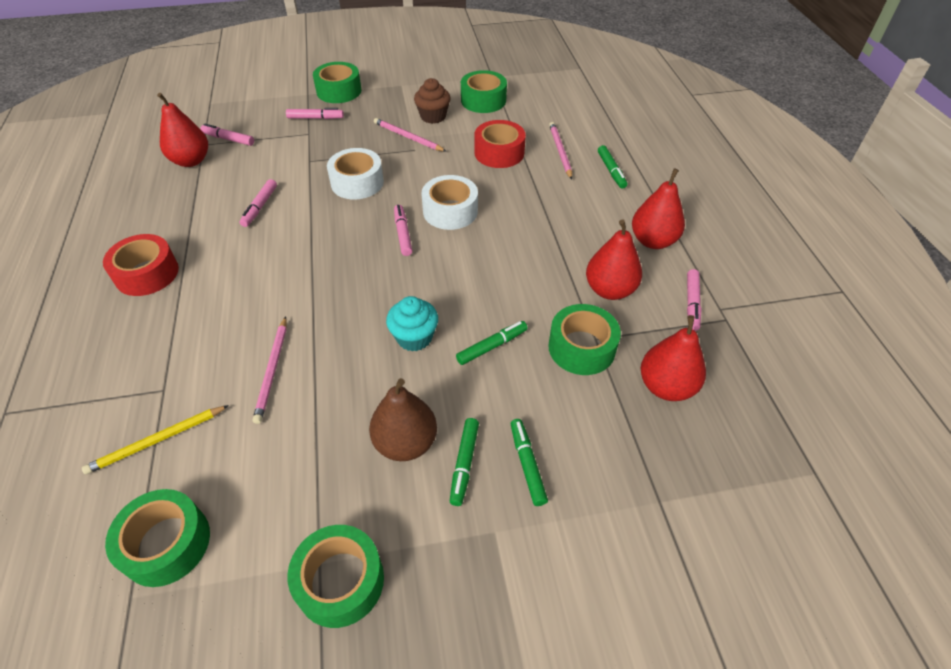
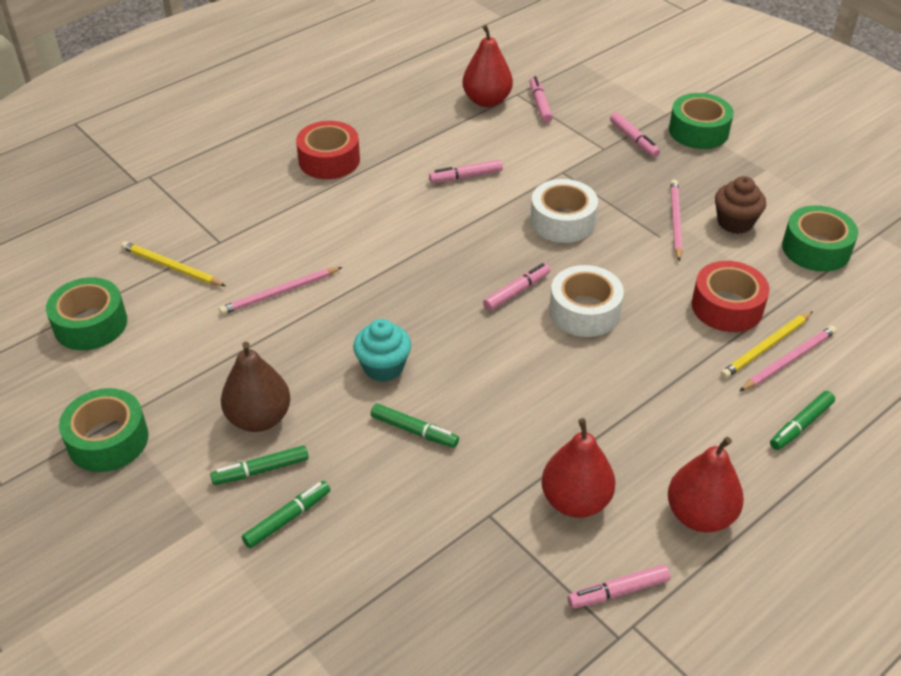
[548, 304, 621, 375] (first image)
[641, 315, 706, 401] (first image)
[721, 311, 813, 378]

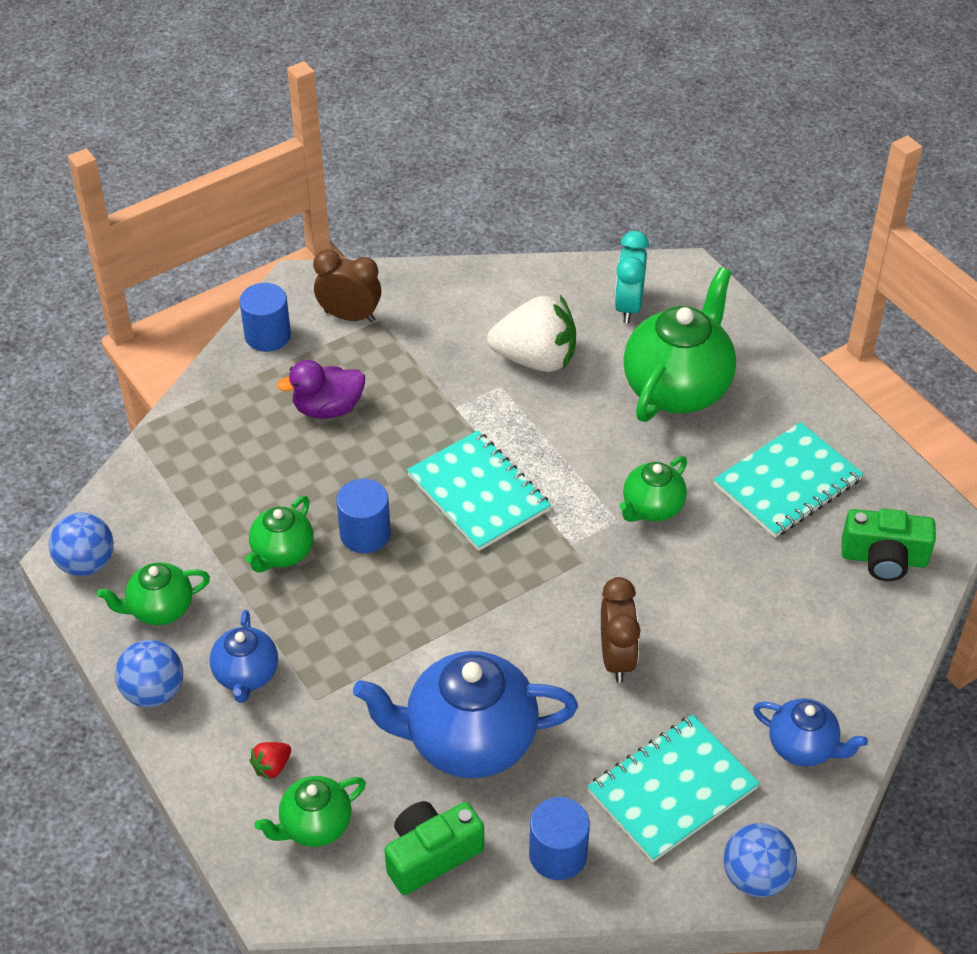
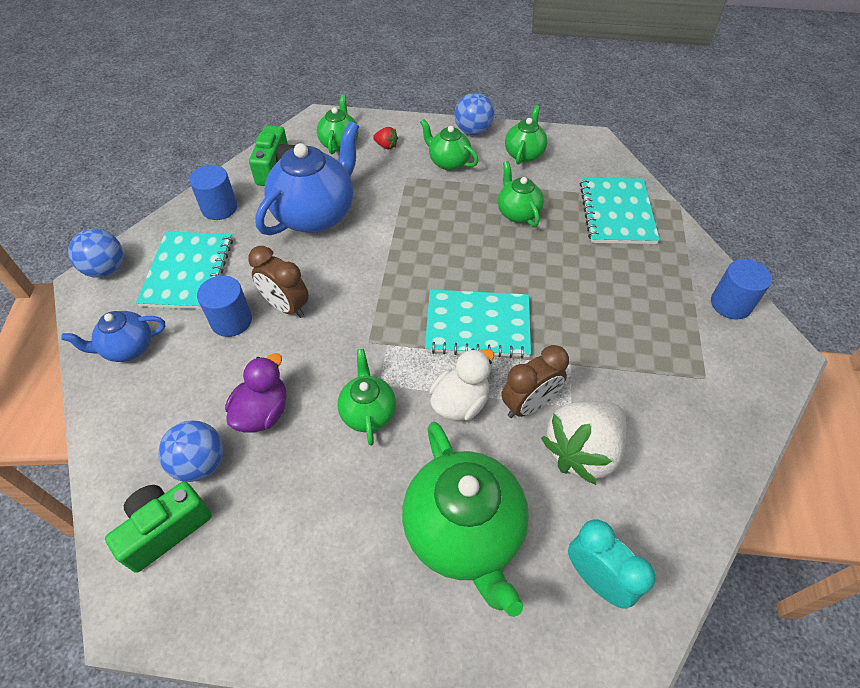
[501, 345, 569, 418]
[225, 353, 287, 433]
[580, 178, 660, 244]
[197, 275, 252, 337]
[158, 421, 223, 482]
[420, 119, 478, 171]
[373, 127, 398, 149]
[429, 349, 494, 421]

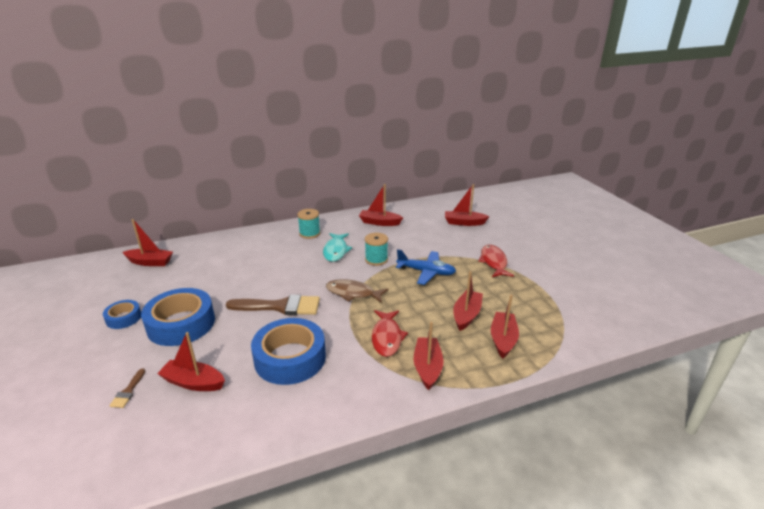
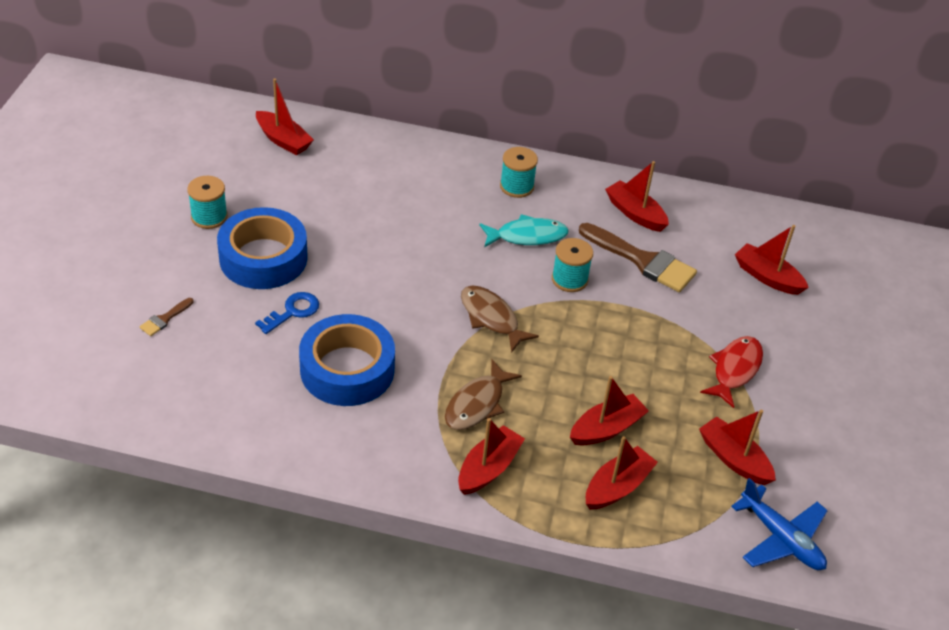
[479, 214, 569, 248]
[731, 478, 828, 570]
[579, 223, 697, 292]
[187, 176, 228, 229]
[445, 359, 522, 430]
[699, 410, 776, 485]
[255, 292, 319, 334]

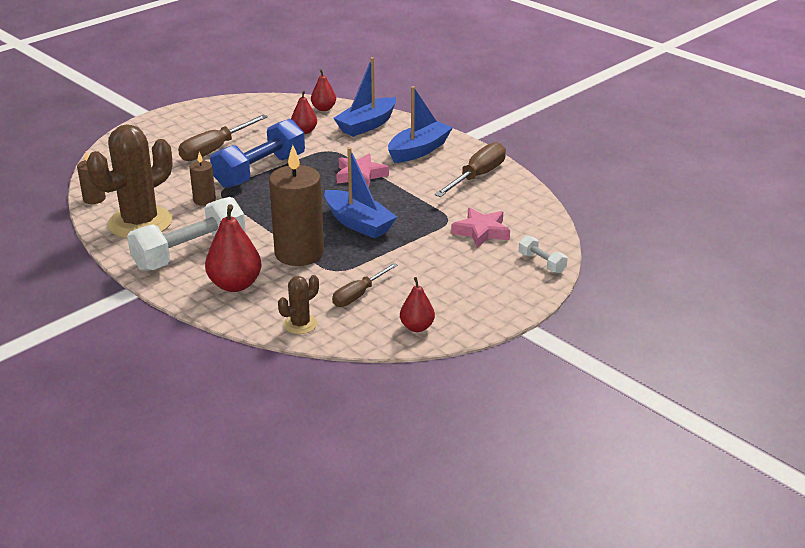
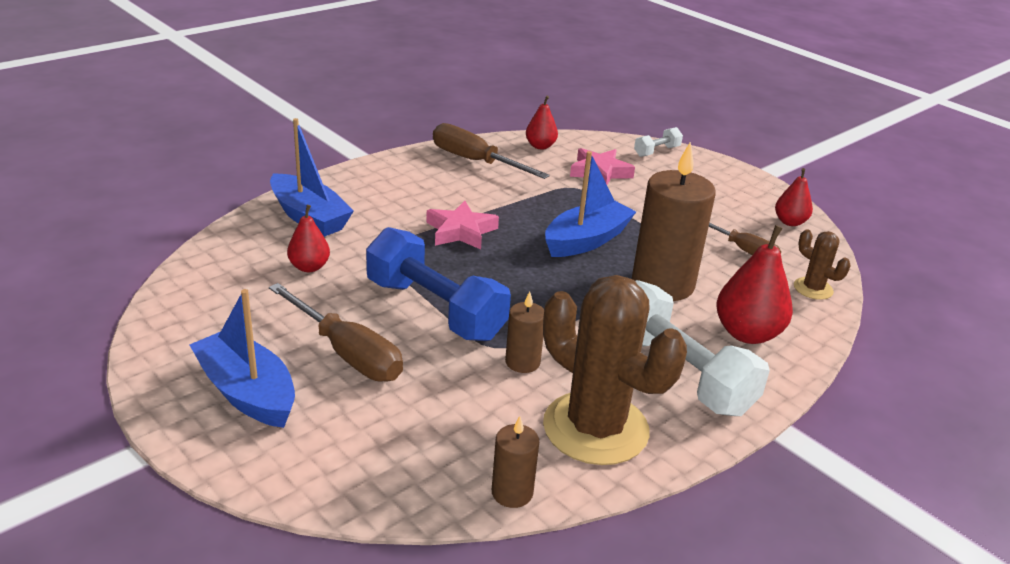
[526, 96, 558, 149]
[189, 289, 295, 428]

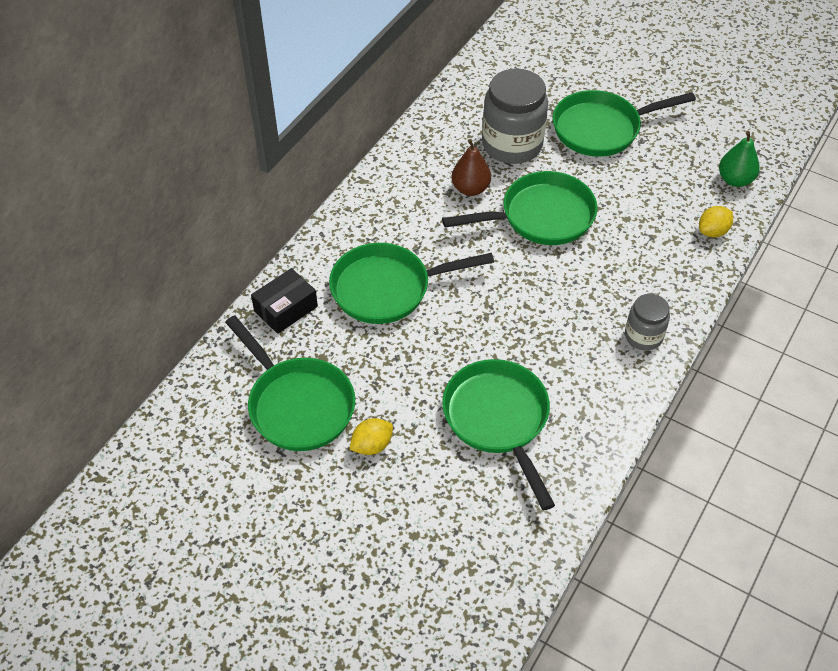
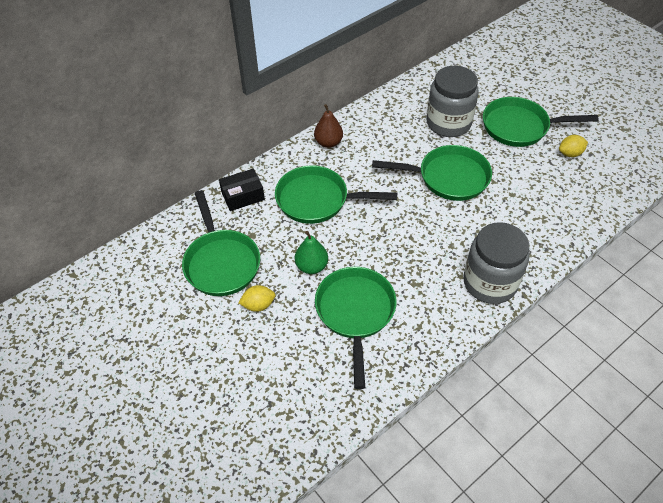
[295, 231, 328, 274]
[314, 104, 343, 148]
[559, 135, 588, 157]
[463, 222, 529, 304]

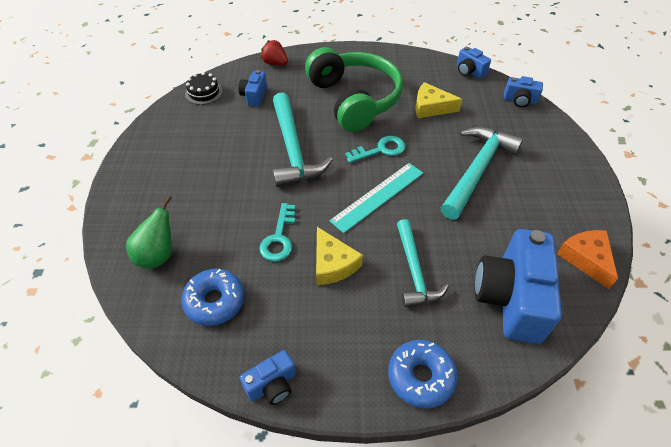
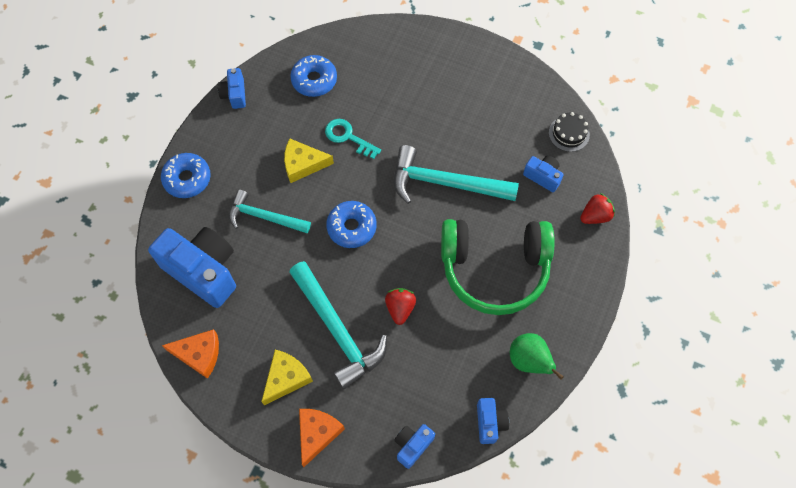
[477, 398, 509, 444]
[261, 350, 313, 405]
[345, 136, 405, 163] (first image)
[326, 201, 377, 248]
[510, 333, 564, 380]
[385, 288, 416, 325]
[299, 409, 345, 467]

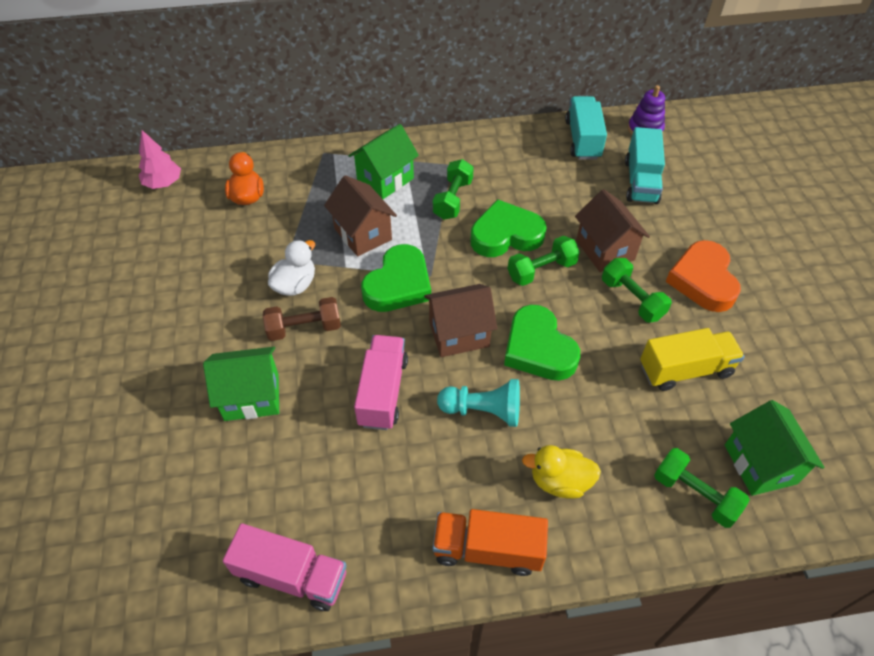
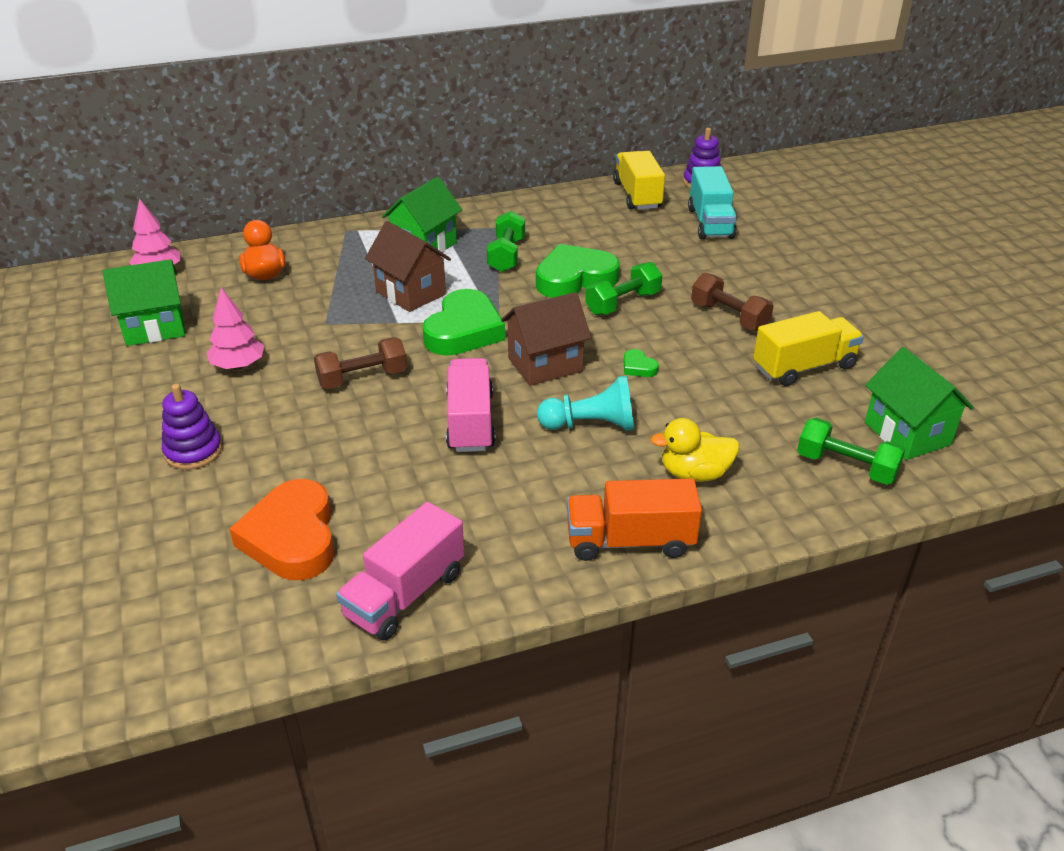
[613, 151, 665, 210]
[575, 189, 650, 272] (first image)
[268, 240, 315, 296] (first image)
[229, 479, 335, 580]
[691, 273, 774, 331]
[624, 349, 659, 377]
[103, 259, 185, 346]
[336, 502, 465, 641]
[206, 288, 264, 370]
[162, 384, 222, 469]

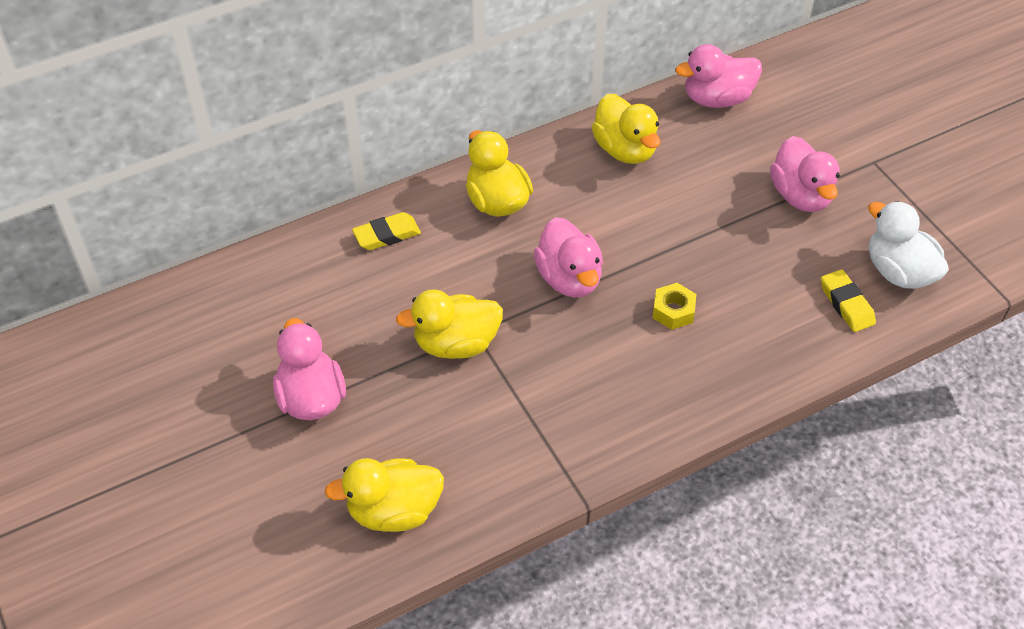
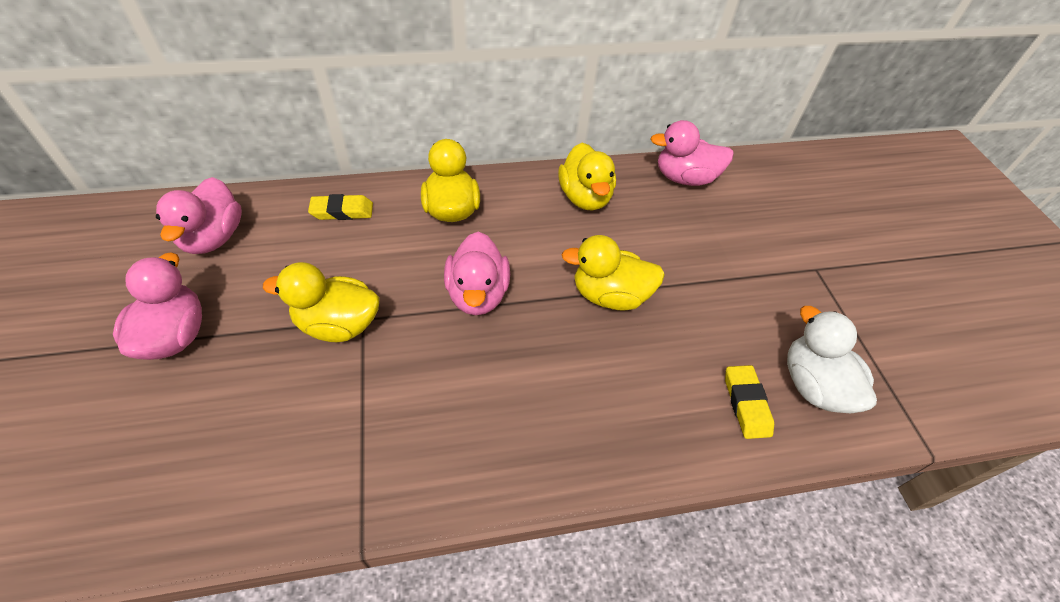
[156, 177, 242, 254]
[652, 283, 696, 330] (first image)
[561, 235, 665, 311]

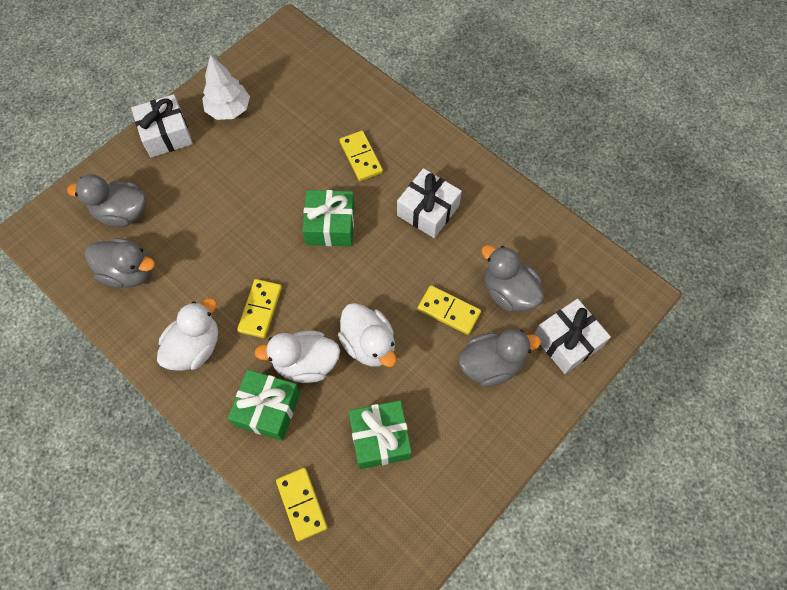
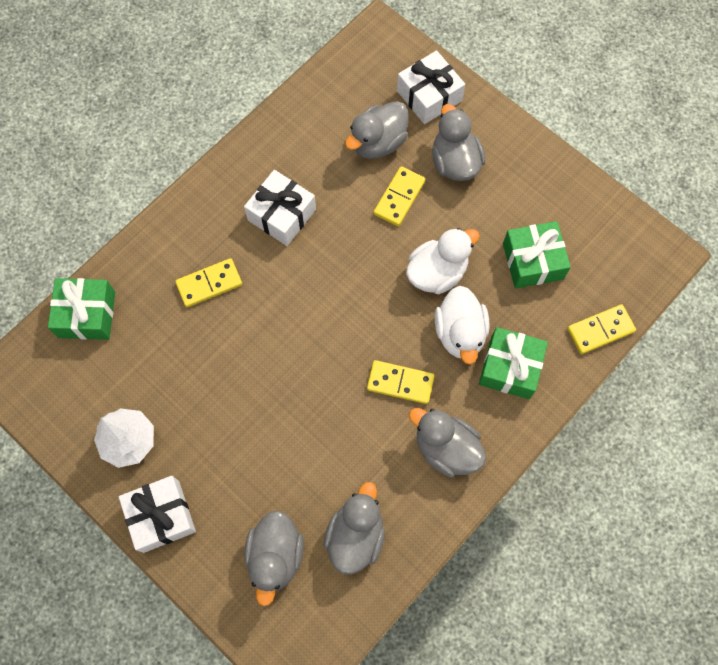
[48, 278, 115, 340]
[409, 408, 486, 478]

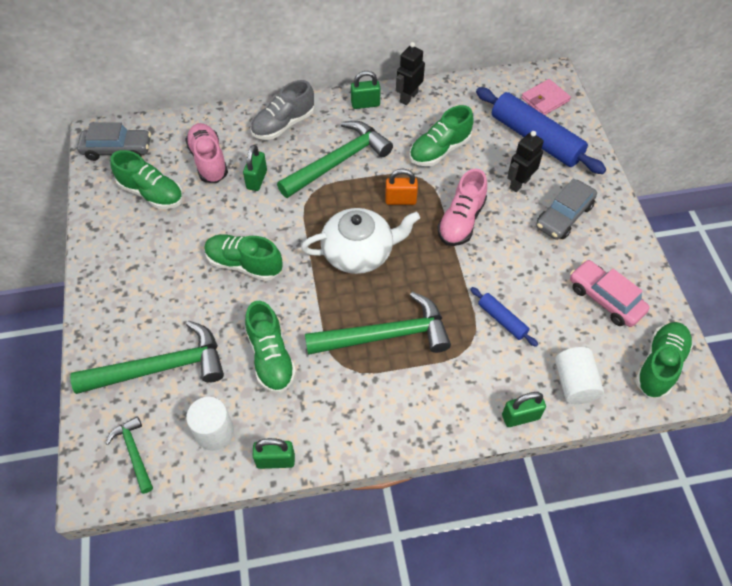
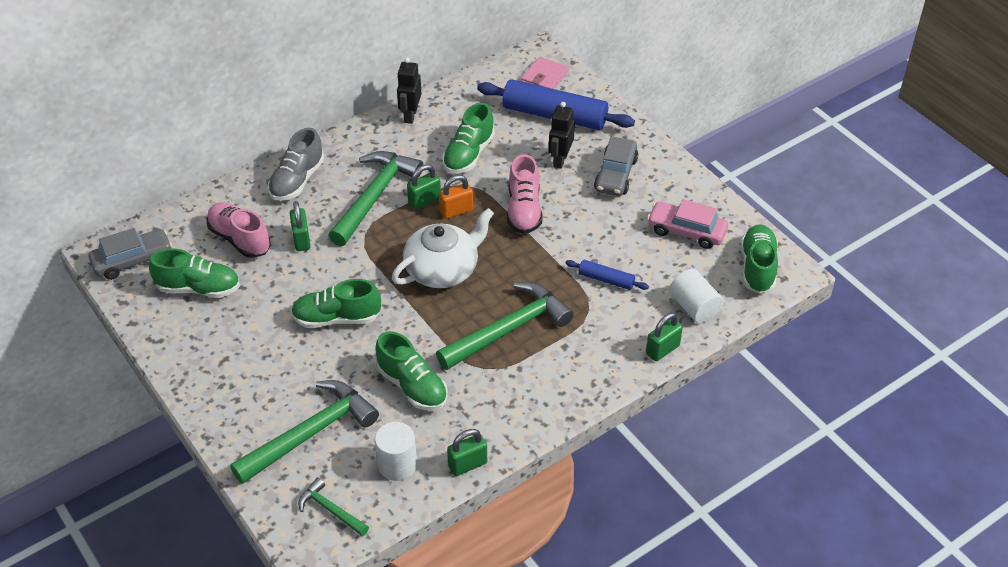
[407, 164, 441, 210]

